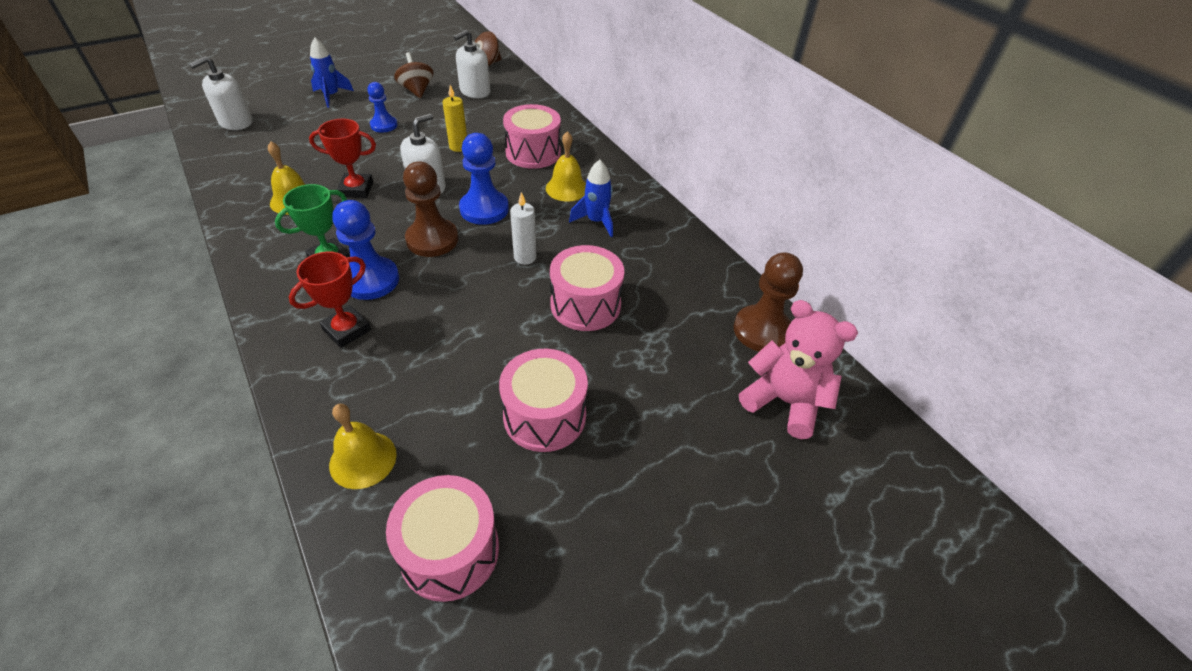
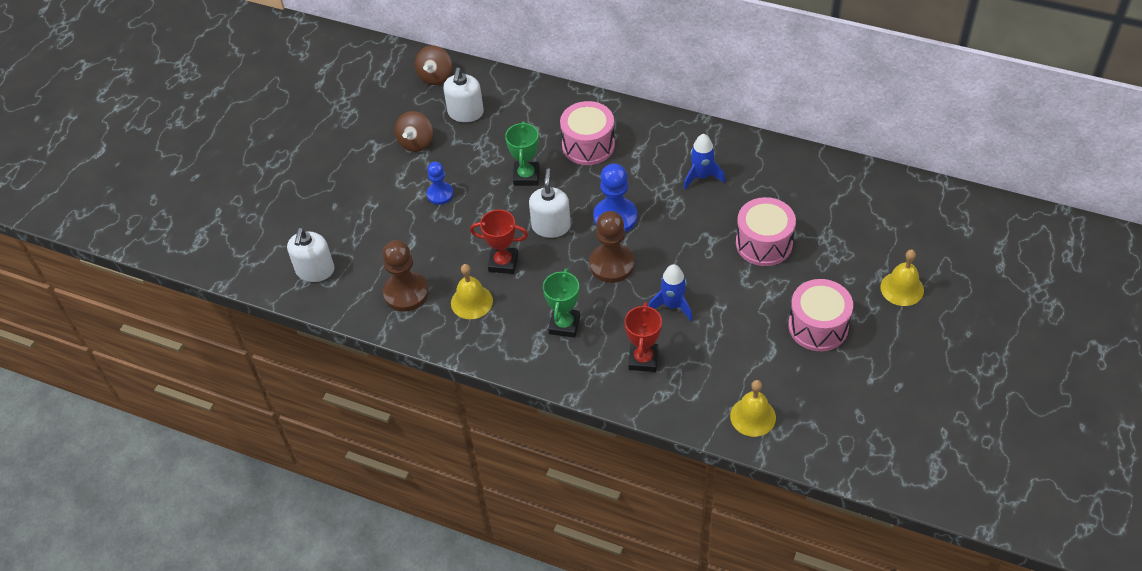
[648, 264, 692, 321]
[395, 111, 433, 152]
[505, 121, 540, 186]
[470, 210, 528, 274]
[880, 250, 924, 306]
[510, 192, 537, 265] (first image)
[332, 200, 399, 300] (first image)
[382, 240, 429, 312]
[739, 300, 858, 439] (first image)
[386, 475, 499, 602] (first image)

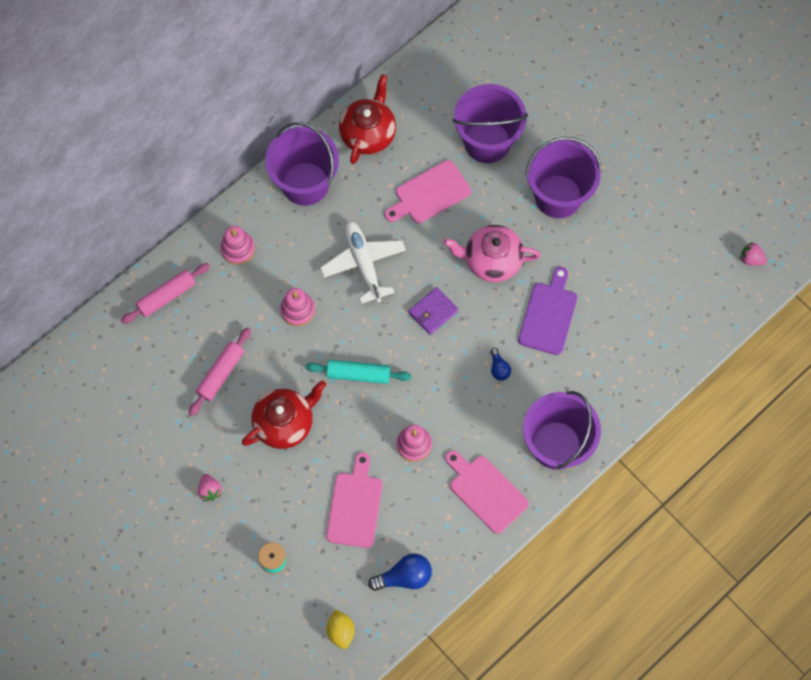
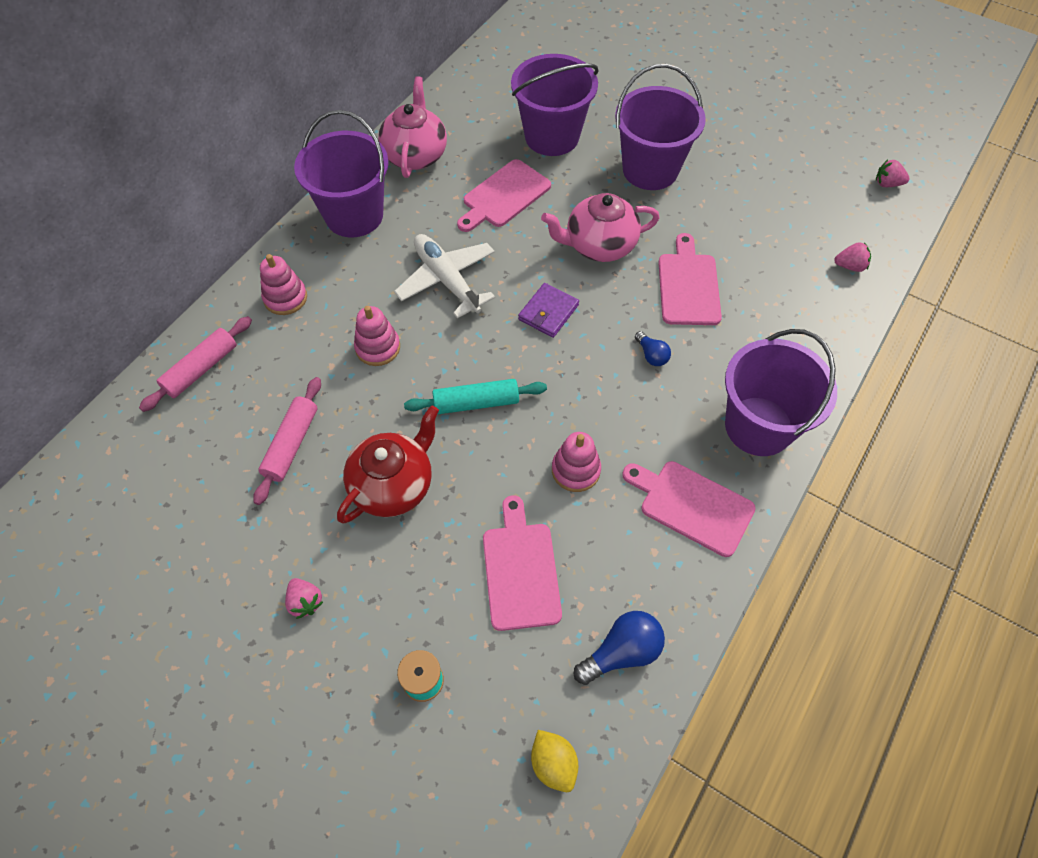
[378, 76, 447, 178]
[658, 233, 722, 325]
[834, 242, 871, 272]

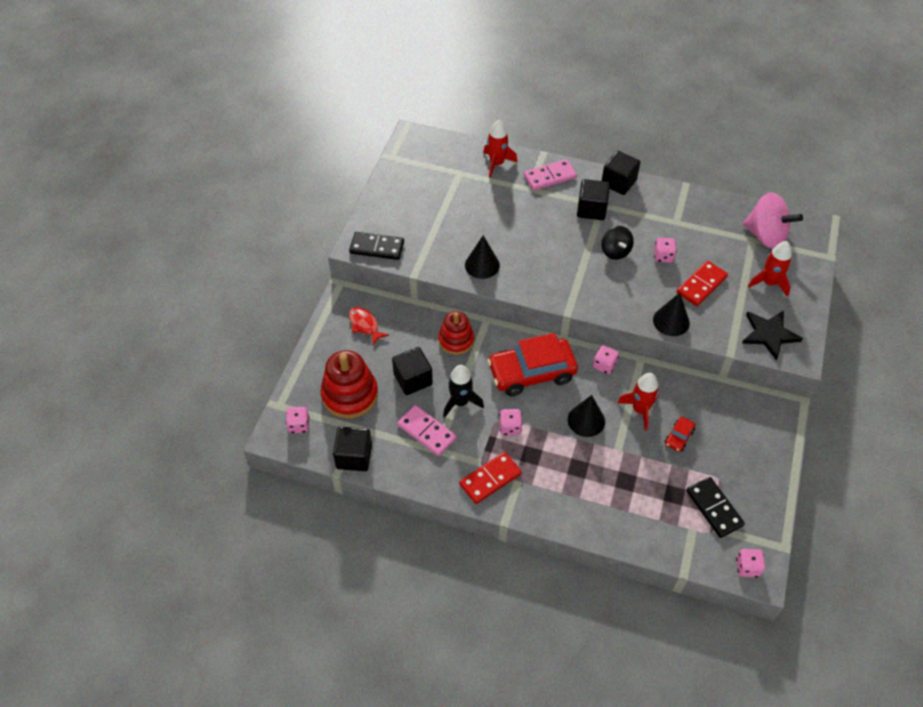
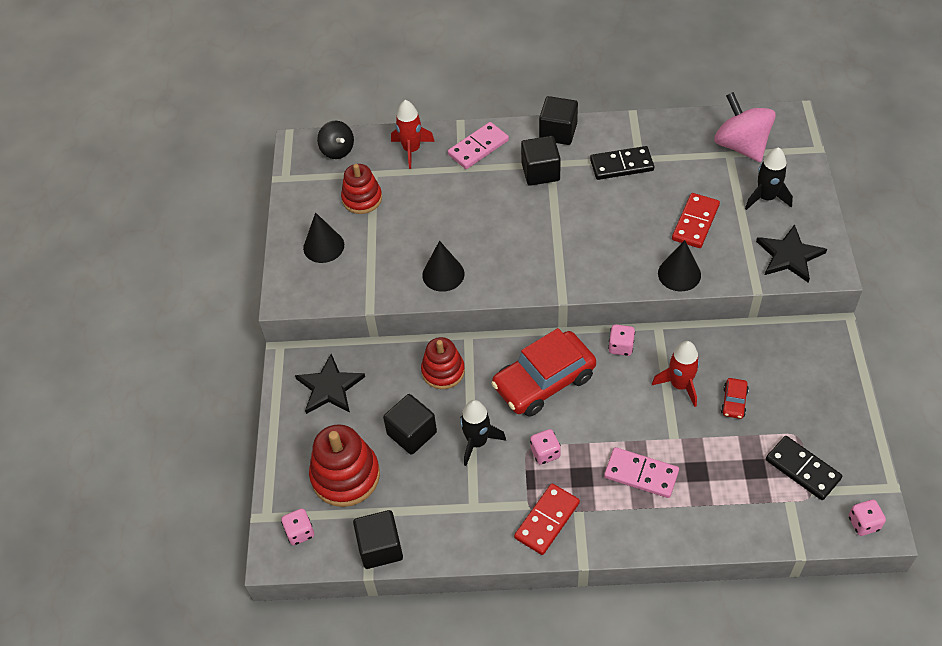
[714, 92, 776, 162]
[317, 121, 354, 159]
[590, 146, 654, 180]
[654, 238, 677, 263] (first image)
[745, 147, 793, 210]
[295, 354, 365, 414]
[303, 212, 344, 263]
[604, 447, 679, 498]
[341, 164, 382, 214]

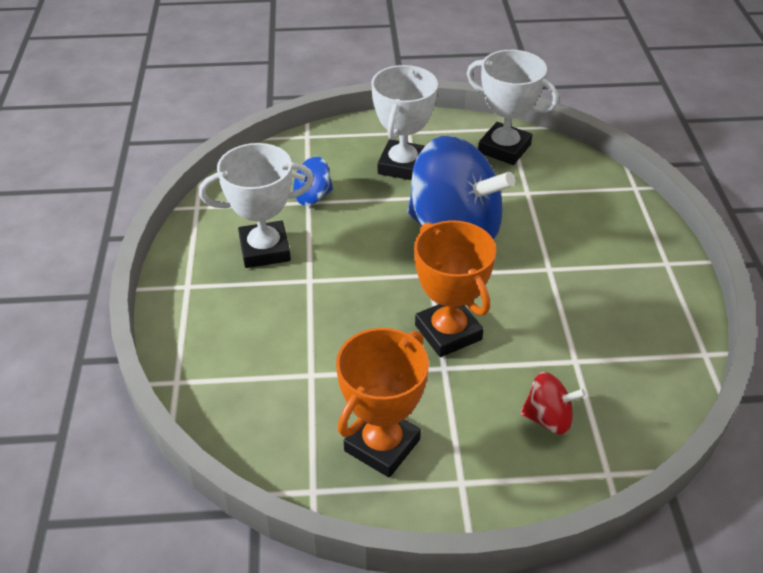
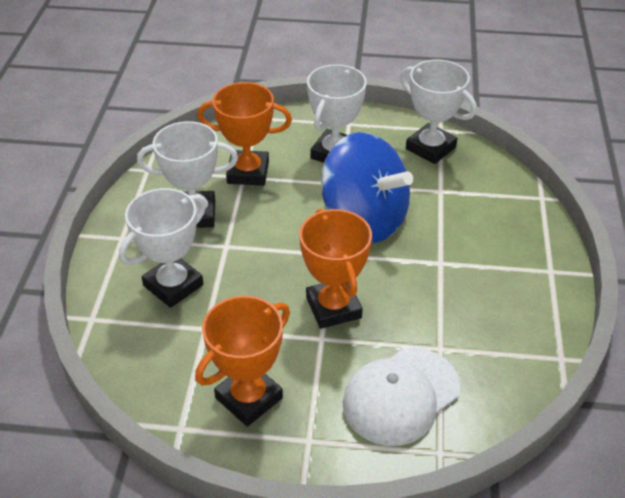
[197, 82, 292, 186]
[343, 347, 460, 446]
[119, 188, 206, 308]

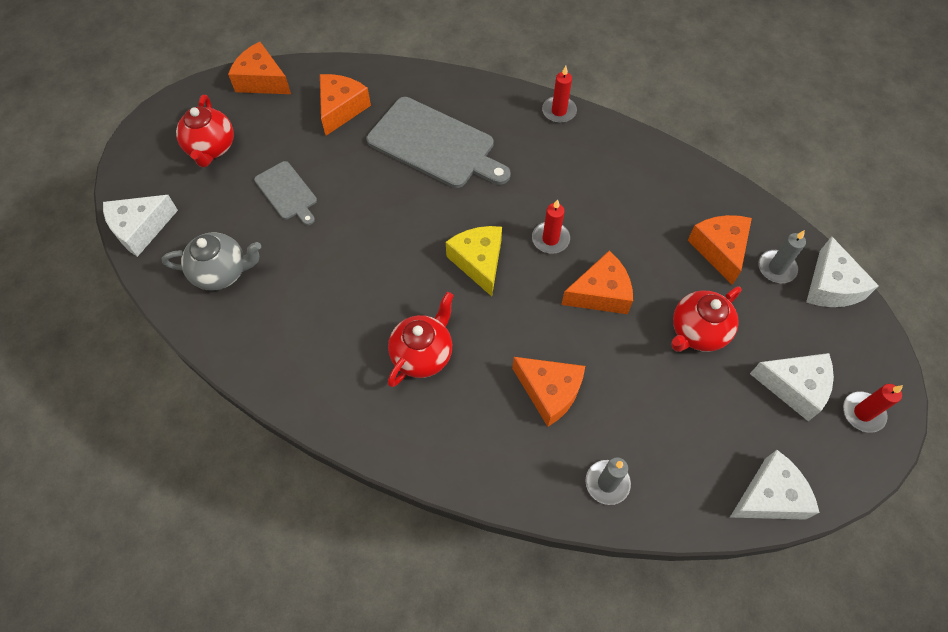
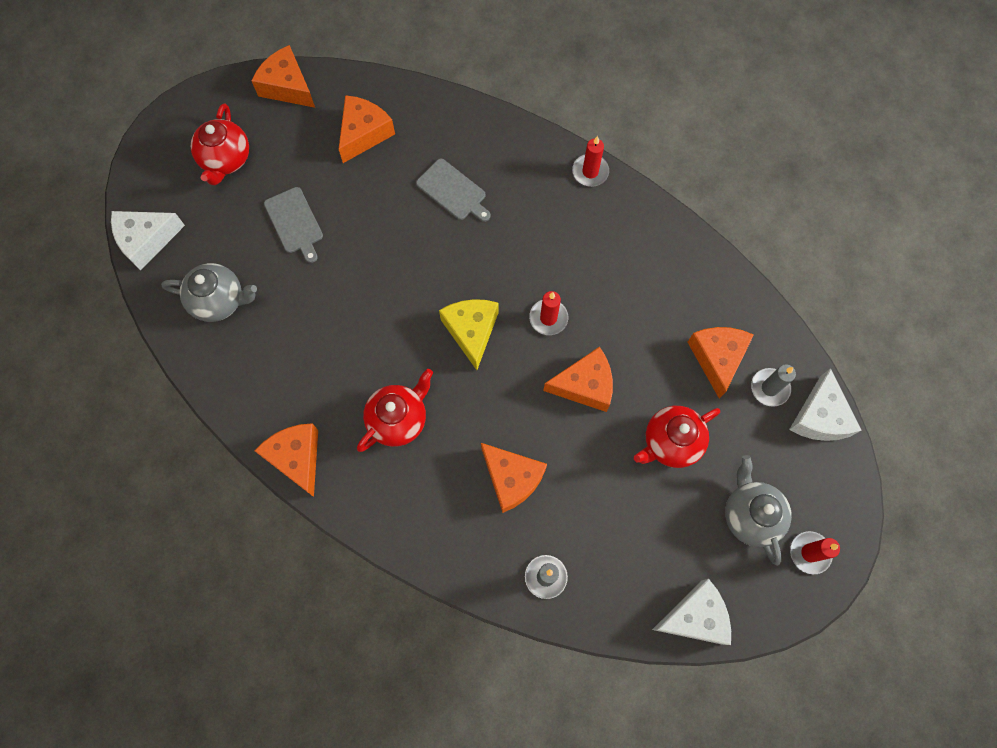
[416, 158, 491, 222]
[725, 455, 792, 566]
[255, 423, 318, 497]

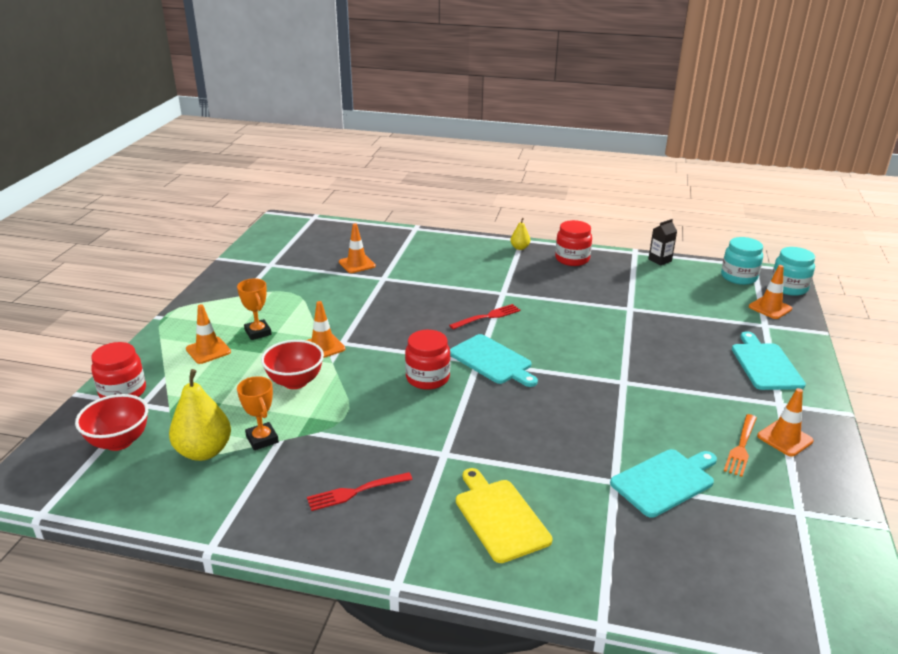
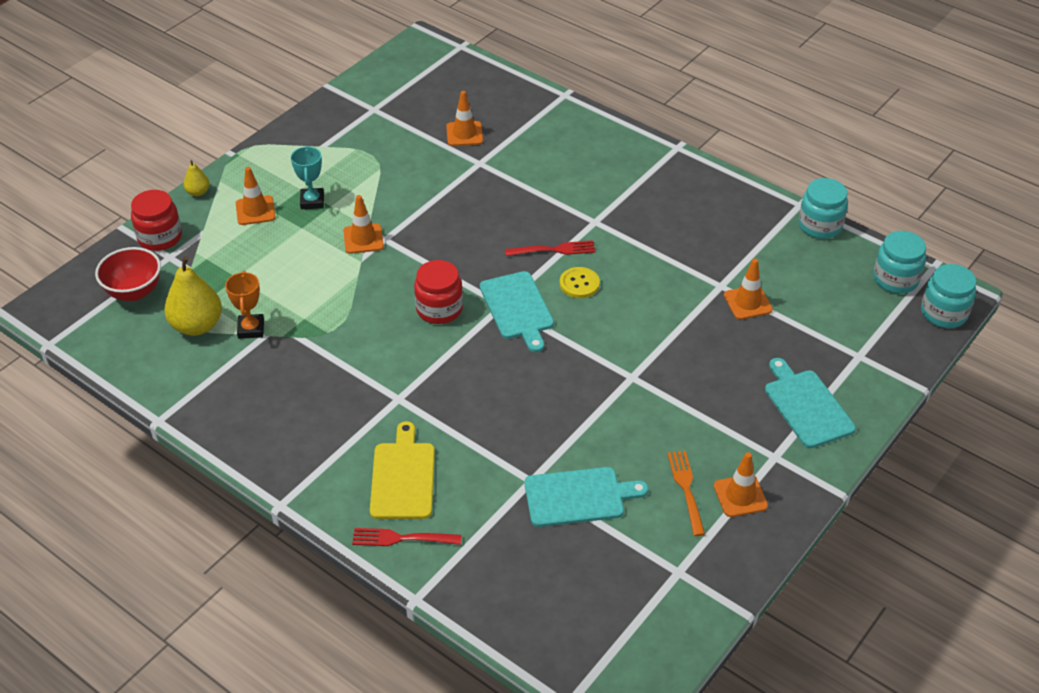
[183, 160, 210, 196]
[798, 178, 848, 239]
[555, 220, 592, 266] (first image)
[724, 259, 773, 320]
[291, 146, 324, 209]
[765, 358, 856, 448]
[261, 340, 324, 389] (first image)
[667, 451, 705, 536]
[352, 528, 462, 546]
[560, 267, 600, 298]

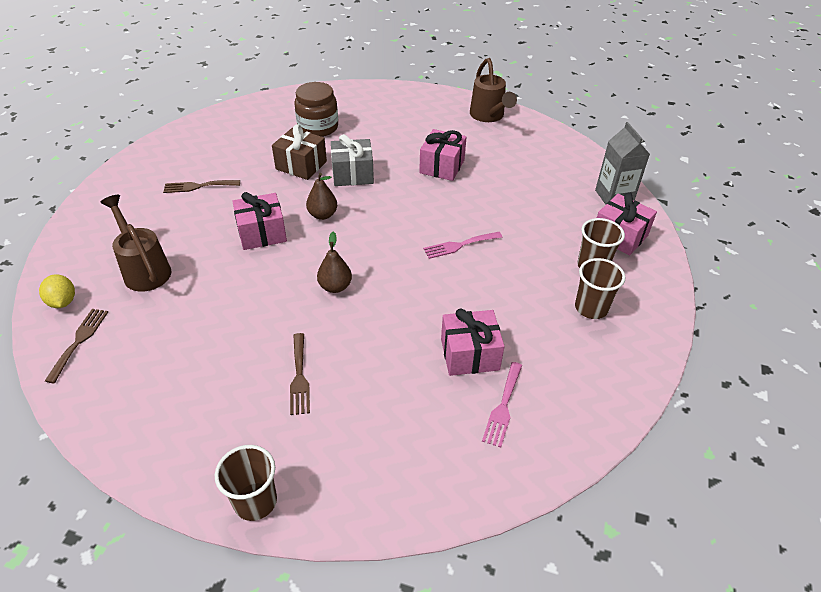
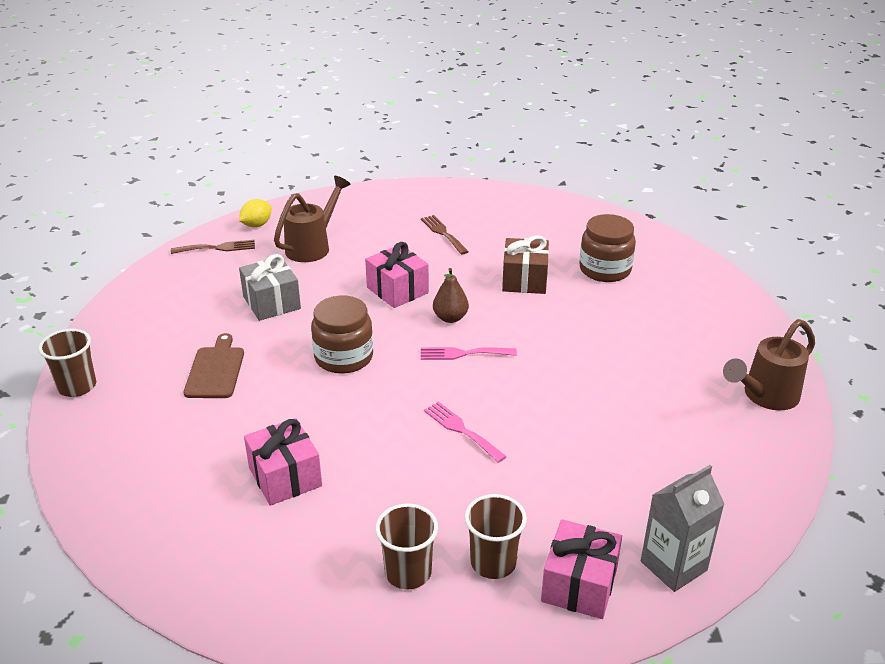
[419, 129, 467, 181] (first image)
[239, 254, 301, 321]
[311, 296, 373, 374]
[184, 333, 244, 398]
[421, 347, 517, 360]

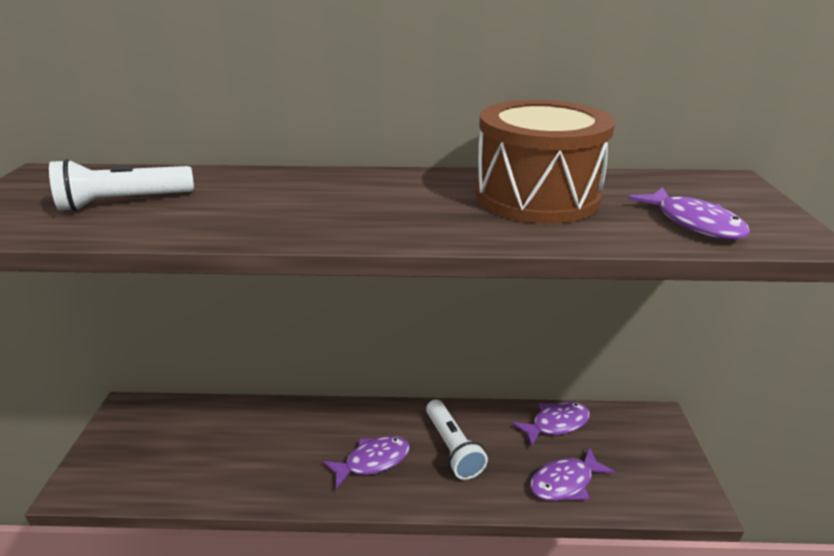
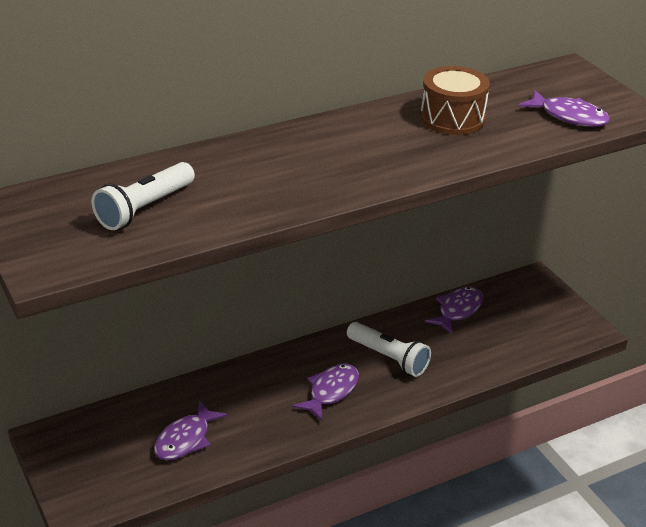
[420, 66, 490, 135]
[154, 400, 228, 460]

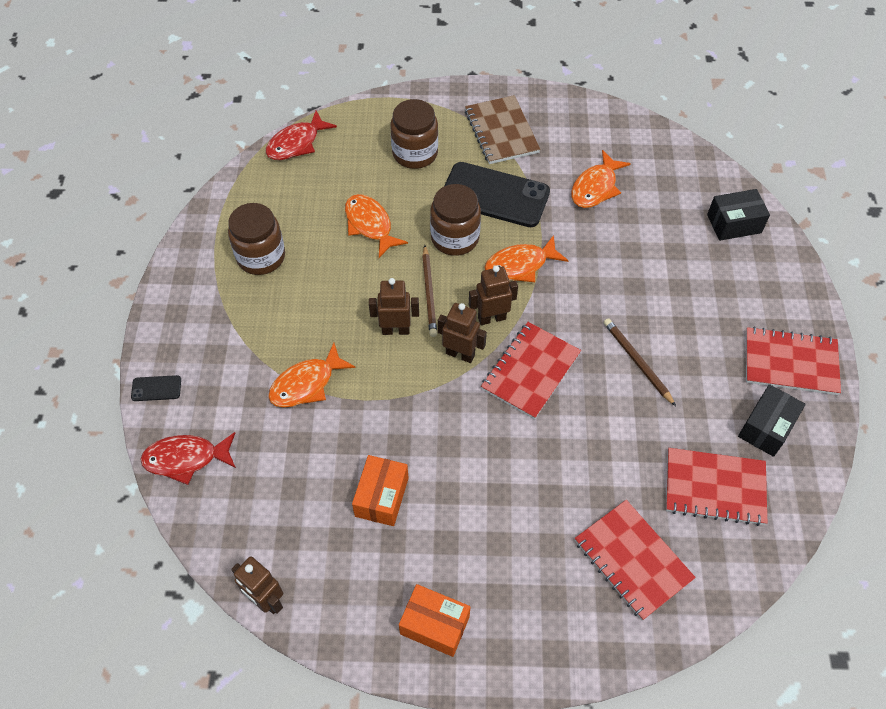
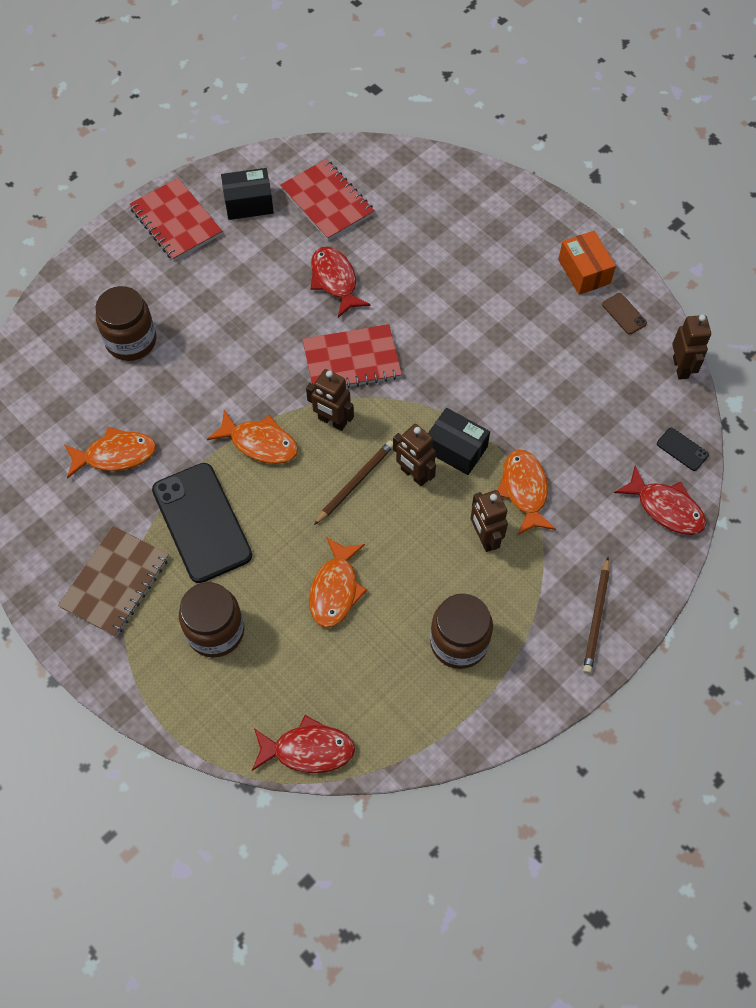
[95, 286, 156, 361]
[428, 408, 490, 475]
[471, 490, 508, 552]
[583, 557, 610, 674]
[498, 450, 556, 535]
[657, 428, 709, 471]
[352, 455, 409, 526] (first image)
[575, 500, 696, 620] (first image)
[311, 247, 371, 318]
[602, 293, 647, 334]

